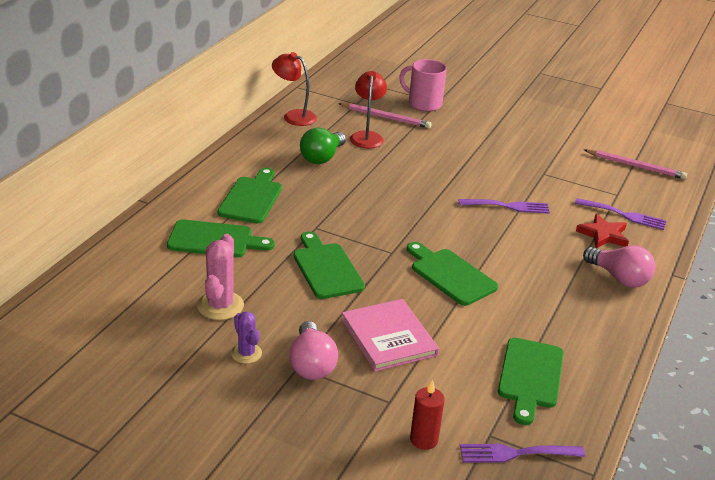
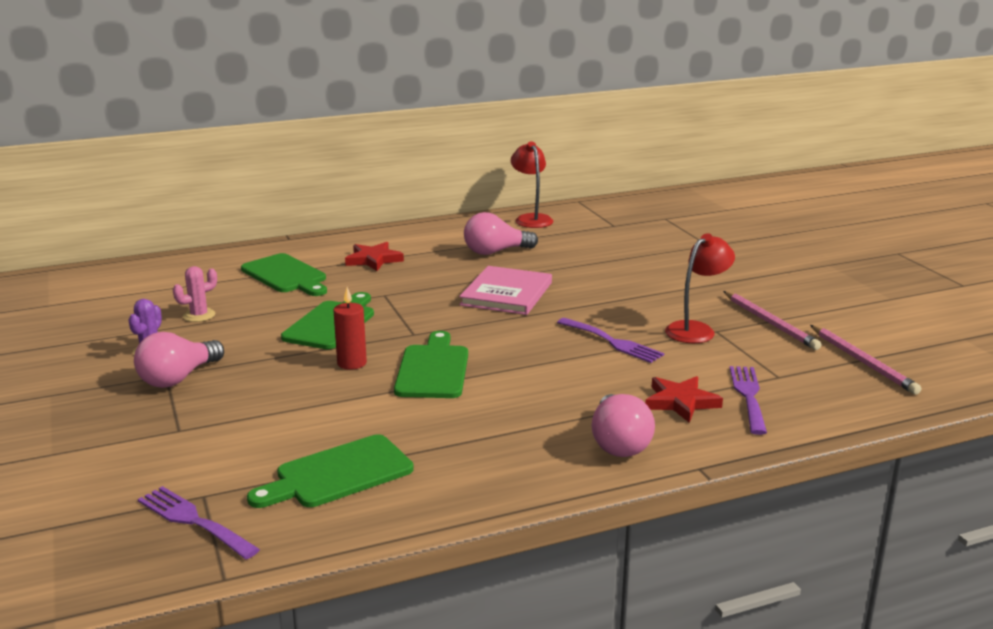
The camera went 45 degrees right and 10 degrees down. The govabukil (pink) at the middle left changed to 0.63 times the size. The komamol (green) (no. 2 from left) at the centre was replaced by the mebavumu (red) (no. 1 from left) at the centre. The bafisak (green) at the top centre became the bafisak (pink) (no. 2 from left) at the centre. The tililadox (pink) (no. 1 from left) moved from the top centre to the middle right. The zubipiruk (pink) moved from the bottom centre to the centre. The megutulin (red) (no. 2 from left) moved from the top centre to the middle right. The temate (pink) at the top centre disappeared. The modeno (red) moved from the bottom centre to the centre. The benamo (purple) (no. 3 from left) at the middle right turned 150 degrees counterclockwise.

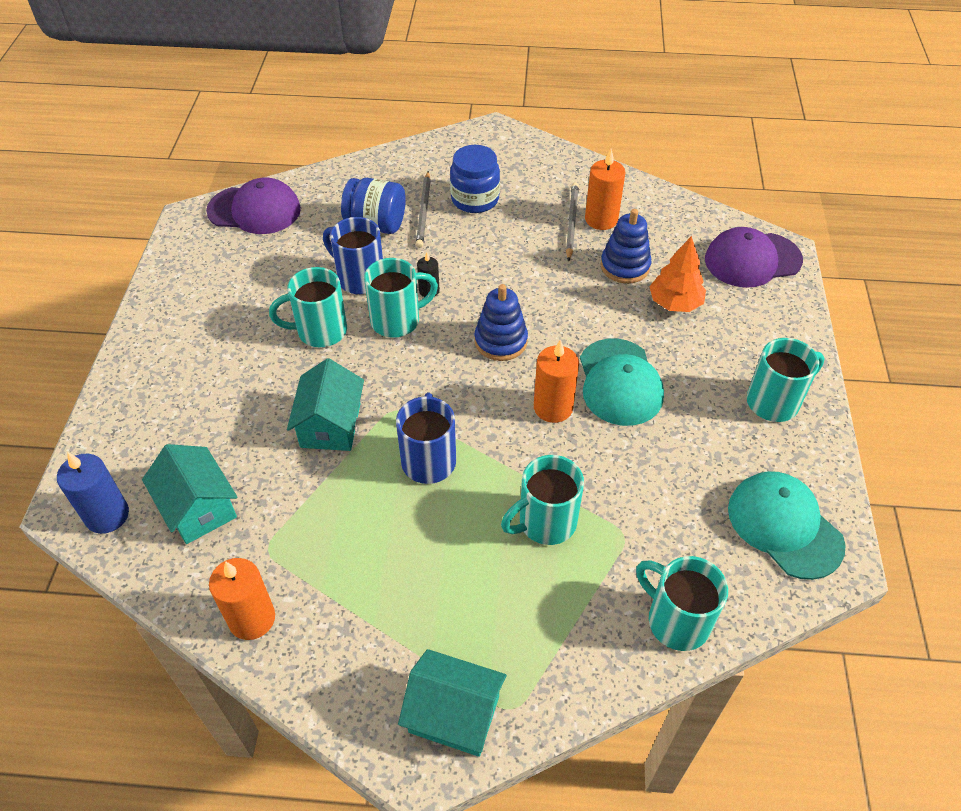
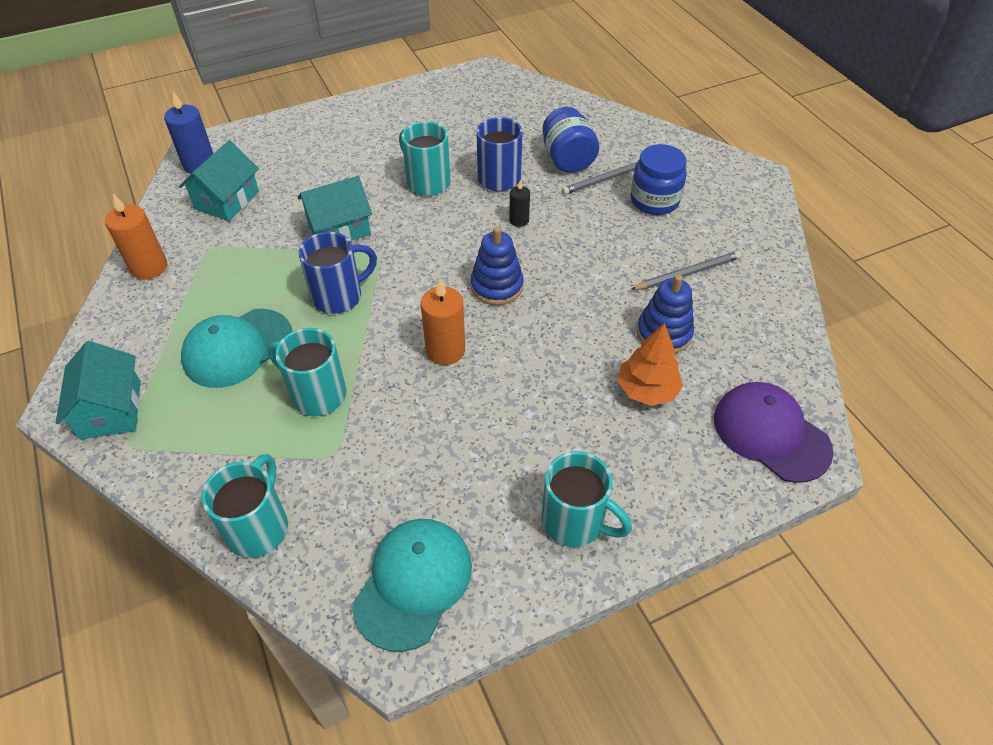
The camera went 60 degrees right and 0 degrees up. The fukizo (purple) (no. 1 from left) at the top left disappeared. The temate (turquoise) (no. 2 from left) at the centre disappeared. The fukizo (turquoise) (no. 1 from left) moved from the centre to the middle left. The modeno (orange) (no. 3 from left) at the top centre disappeared.

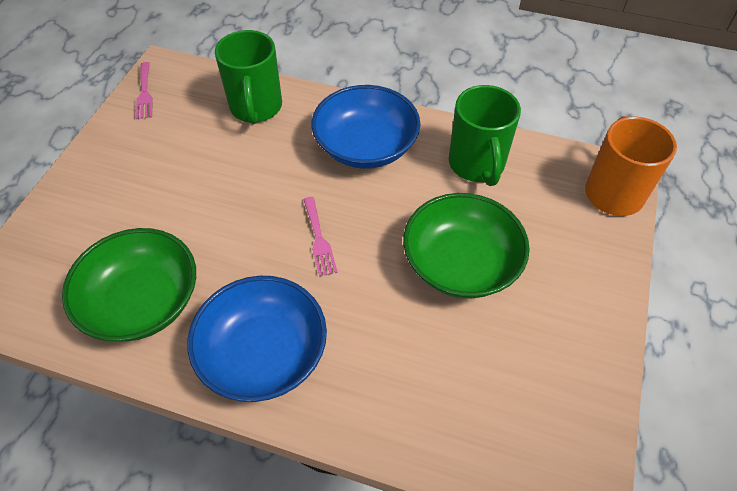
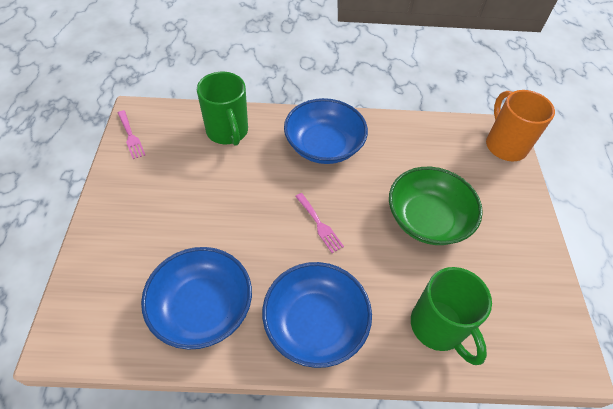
The camera went 20 degrees left and 0 degrees up. The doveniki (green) (no. 1 from left) at the middle left became the doveniki (blue) (no. 1 from left) at the bottom left. The temate (green) (no. 2 from left) moved from the top centre to the bottom right.

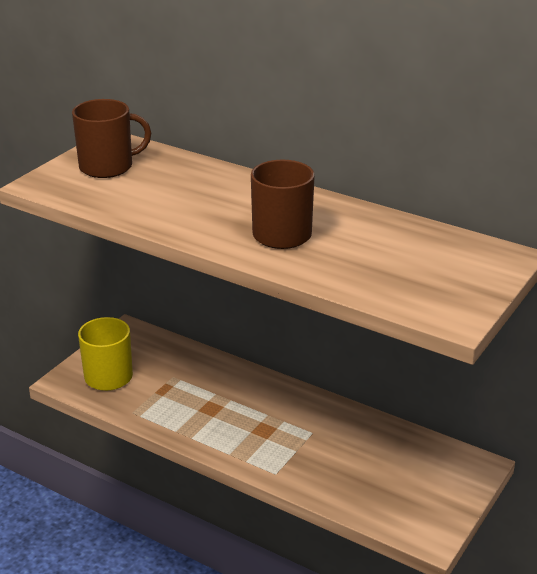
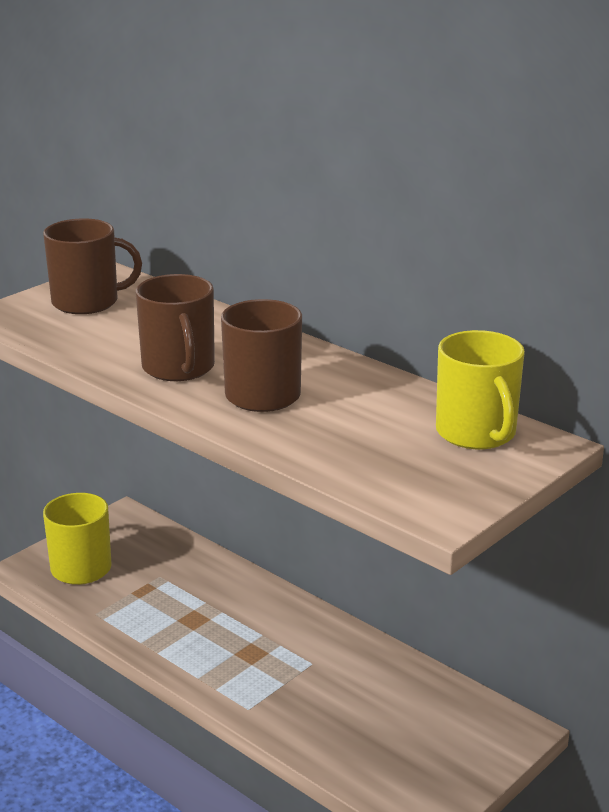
The camera went 10 degrees right and 5 degrees down. The temate (brown) (no. 2 from left) at the middle left appeared. The temate (yellow) (no. 2 from left) at the middle right appeared.

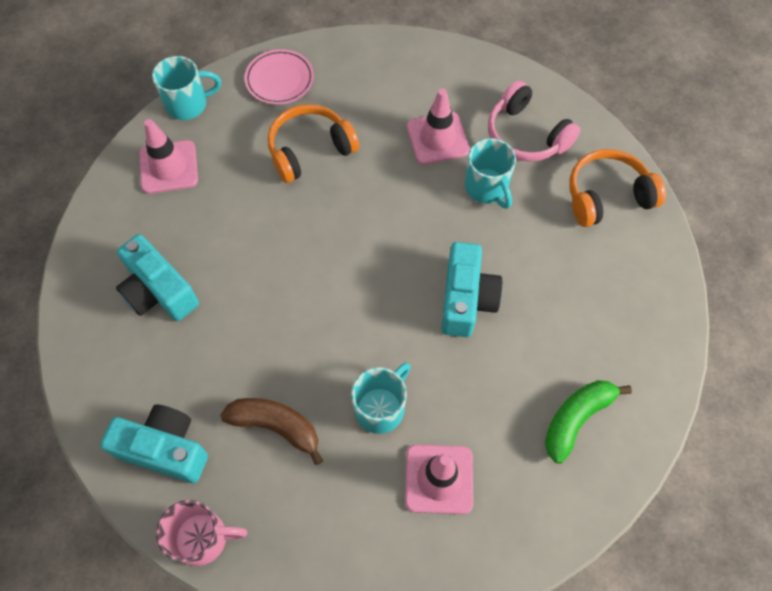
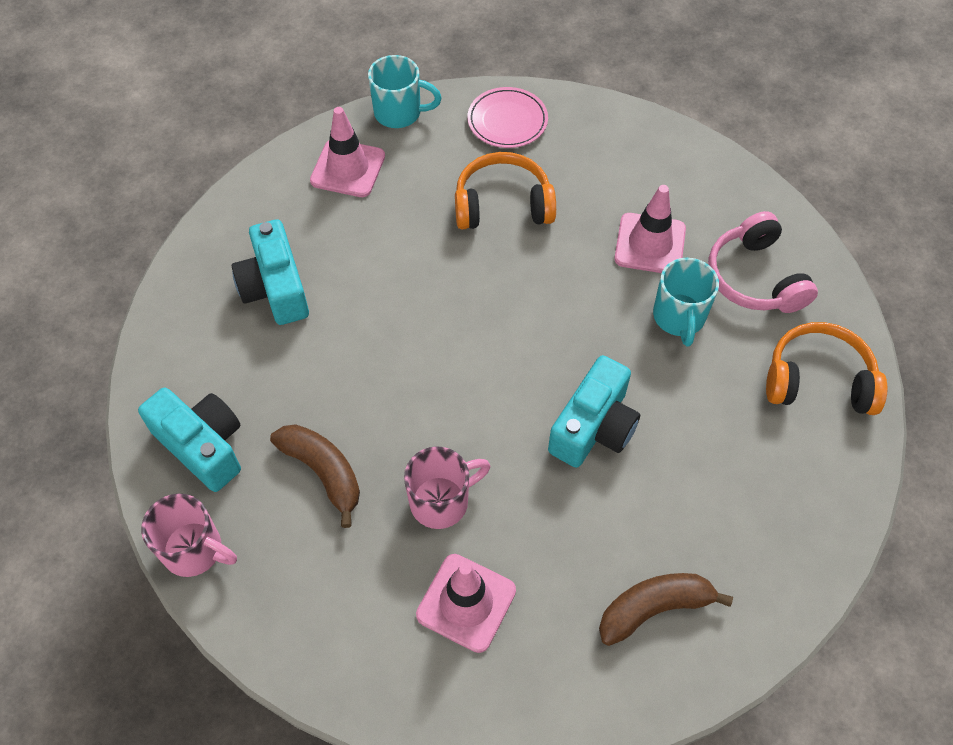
The camera went 25 degrees right and 5 degrees down. The temate (turquoise) (no. 2 from left) at the bottom centre became the temate (pink) (no. 2 from left) at the centre. The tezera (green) at the bottom right became the tezera (brown) (no. 2 from left) at the bottom right.

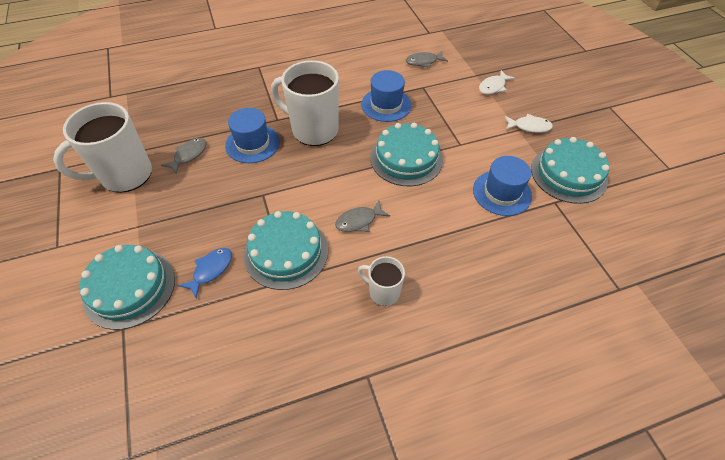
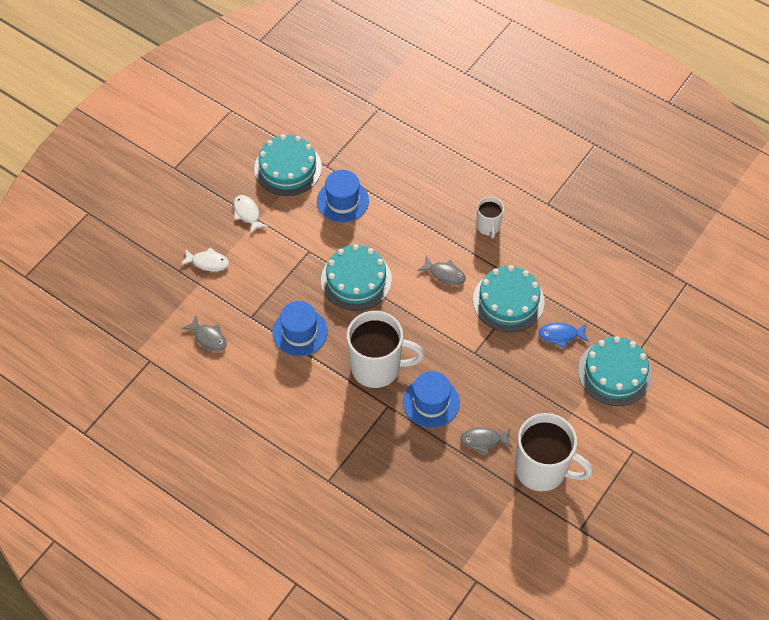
The camera went 125 degrees left and 5 degrees up. The temate (white) (no. 2 from left in the first image) at the top centre turned 75 degrees counterclockwise.

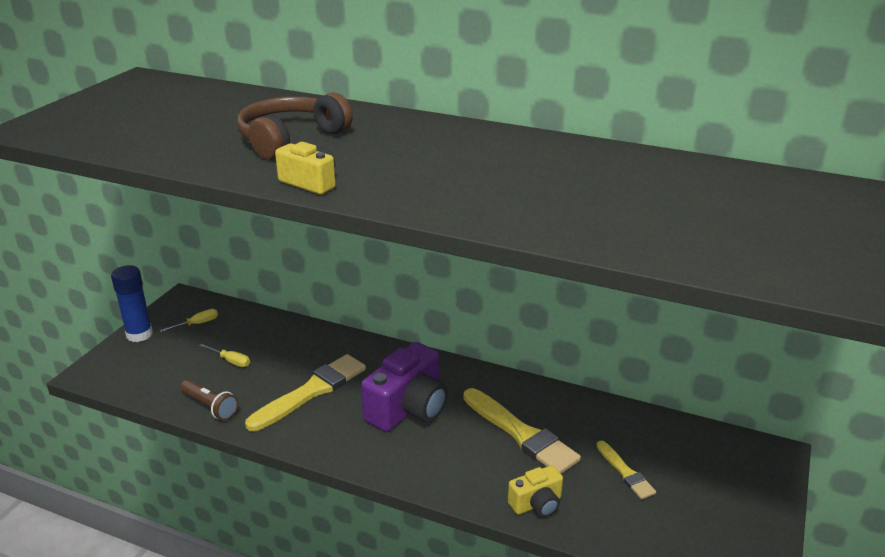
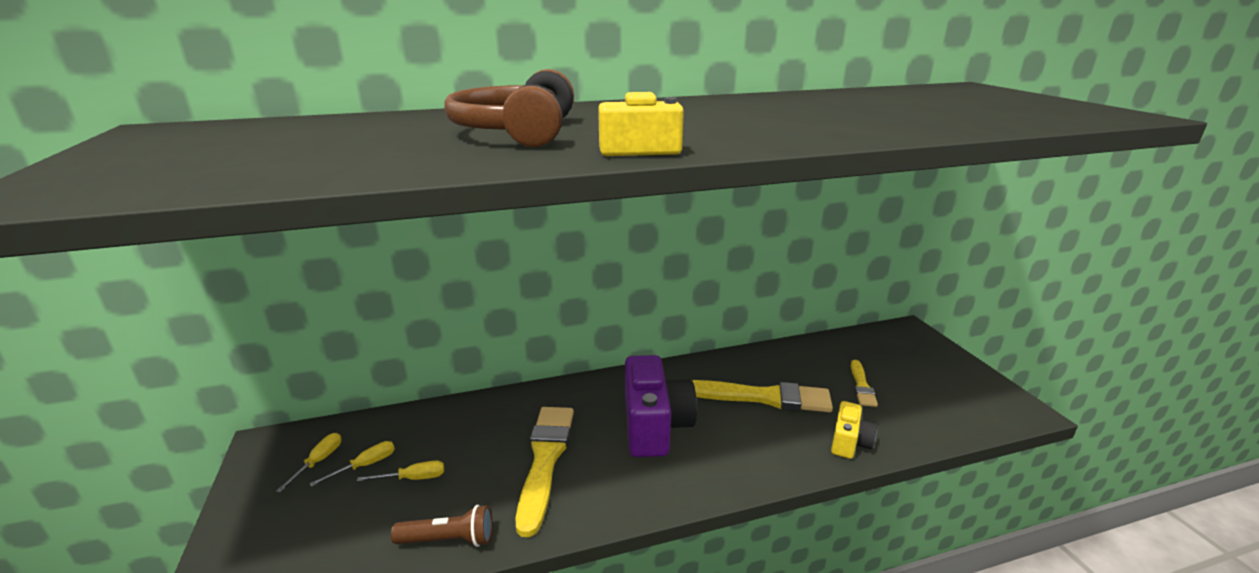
The camera went 40 degrees left and 5 degrees down. The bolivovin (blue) at the middle left disappeared. The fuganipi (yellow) (no. 3 from left) at the bottom right turned 75 degrees clockwise. The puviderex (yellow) (no. 2 from left) at the bottom left appeared.

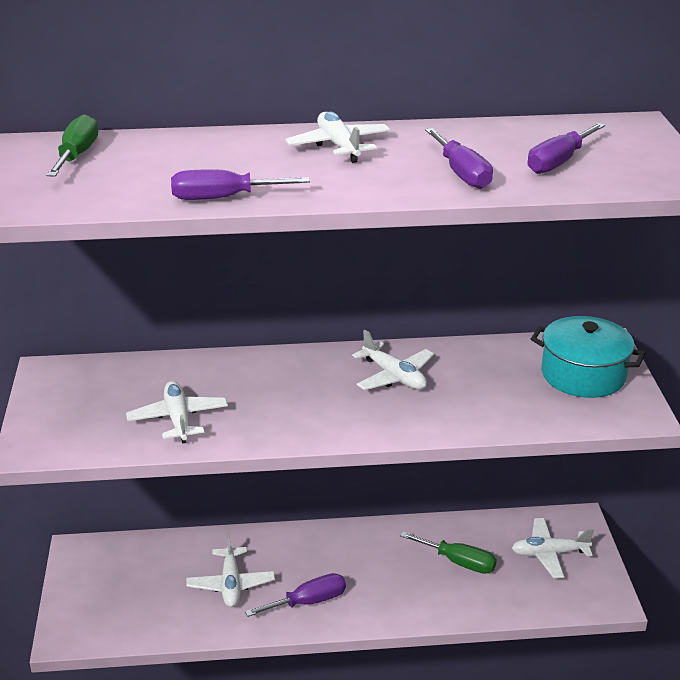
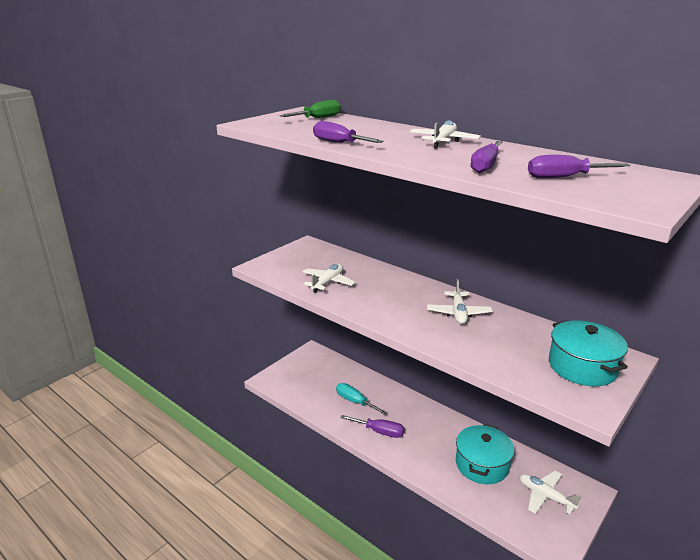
The camera went 45 degrees right and 5 degrees down. The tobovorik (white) (no. 2 from left) at the bottom centre was replaced by the puviderex (turquoise) at the bottom centre. The puviderex (green) (no. 2 from left) at the bottom centre was replaced by the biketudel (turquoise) (no. 1 from left) at the bottom right.

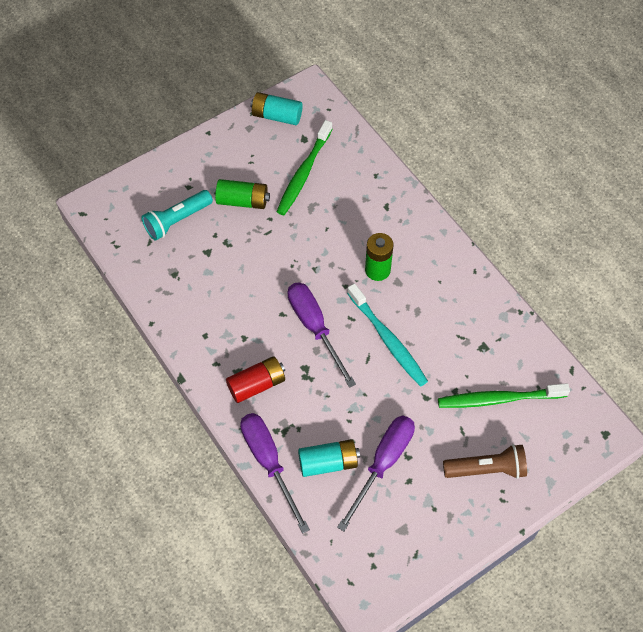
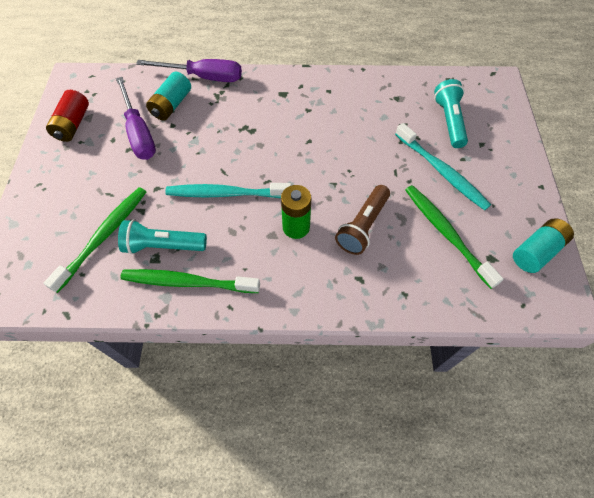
The camera went 125 degrees right and 0 degrees up. The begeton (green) (no. 1 from left) at the top centre was replaced by the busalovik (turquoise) (no. 2 from left) at the middle right. The begeton (red) moved from the centre to the top left. The puviderex (purple) (no. 2 from left) at the centre disappeared. The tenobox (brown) moved from the bottom right to the centre. The tenobox (turquoise) (no. 1 from left) at the middle left appeared. The busalovik (green) (no. 2 from left) at the middle left appeared.

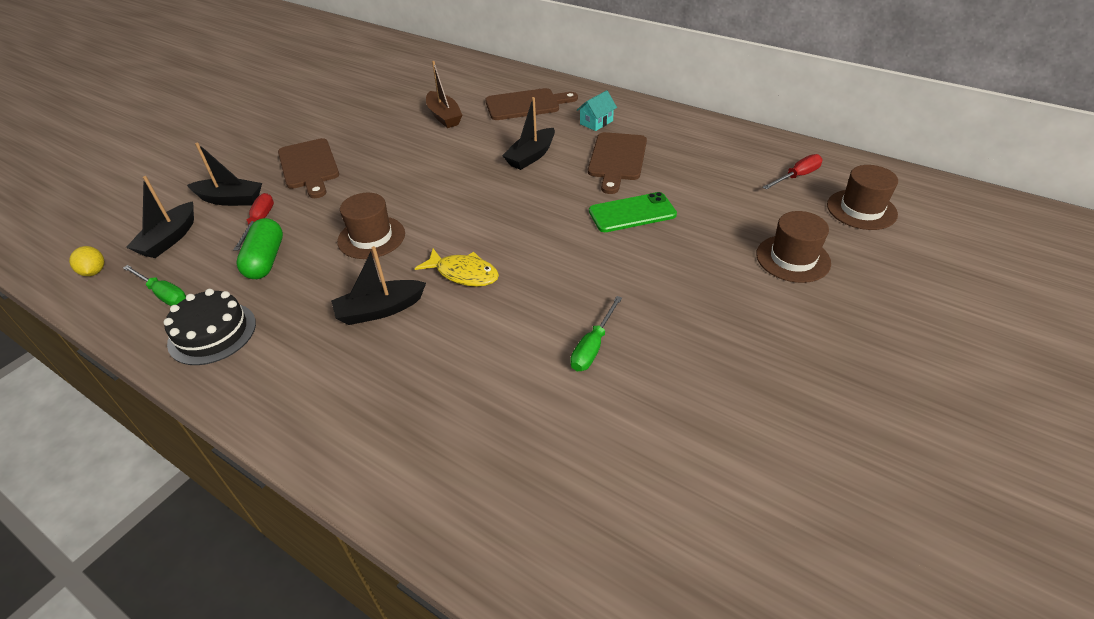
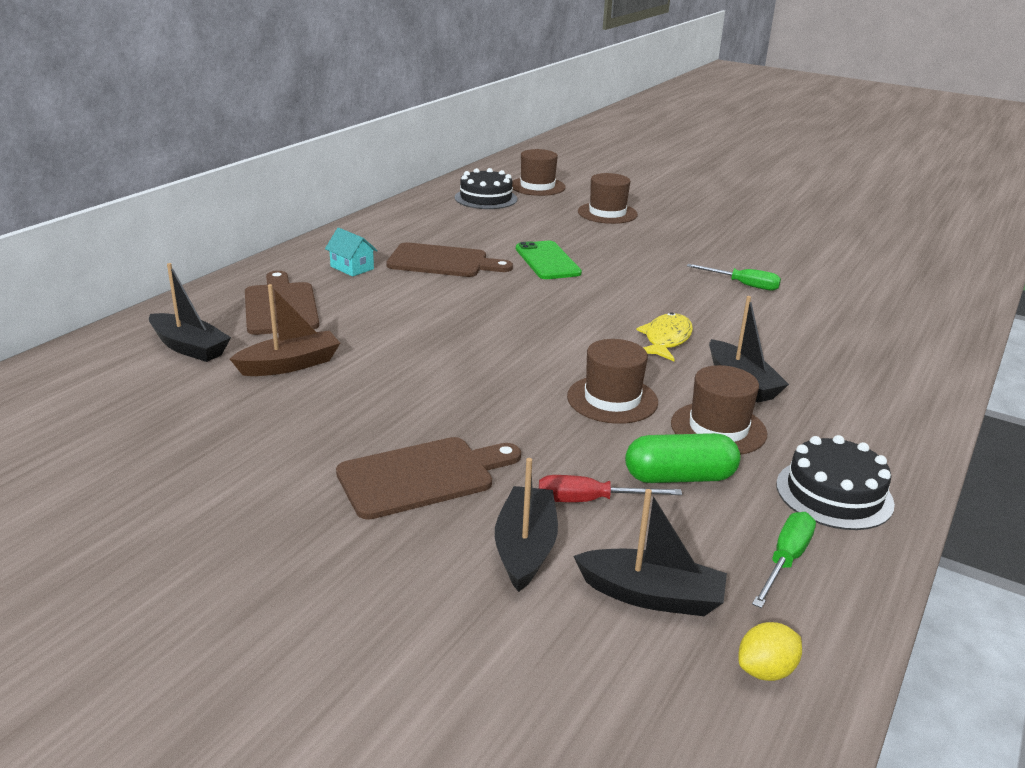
The camera went 95 degrees left and 15 degrees down. The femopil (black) (no. 4 from left in the first image) moved from the top centre to the middle left. The puviderex (red) (no. 2 from left) at the top right was replaced by the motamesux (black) (no. 1 from left) at the top centre. The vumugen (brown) (no. 4 from left) at the middle right appeared.

